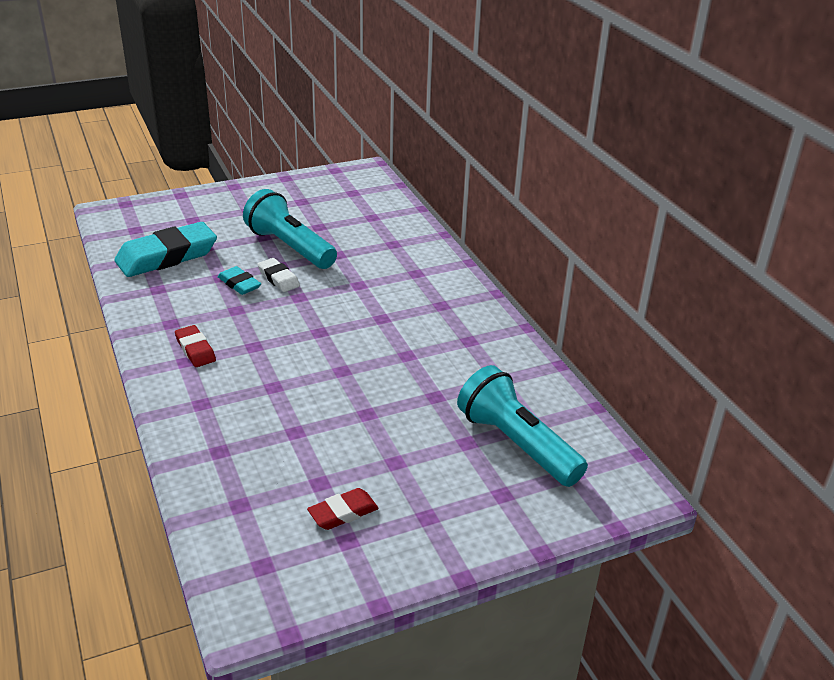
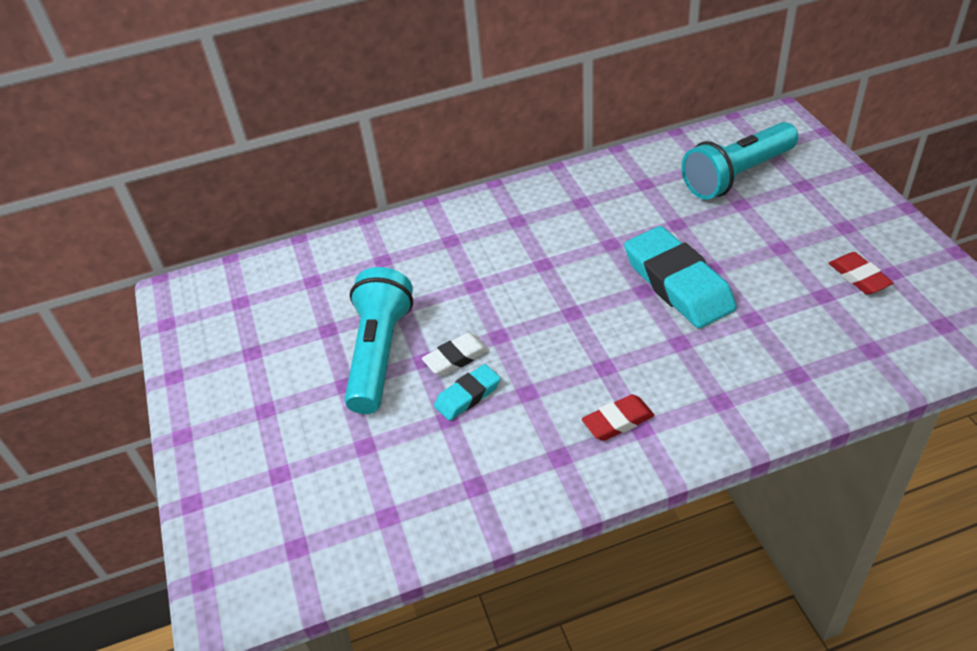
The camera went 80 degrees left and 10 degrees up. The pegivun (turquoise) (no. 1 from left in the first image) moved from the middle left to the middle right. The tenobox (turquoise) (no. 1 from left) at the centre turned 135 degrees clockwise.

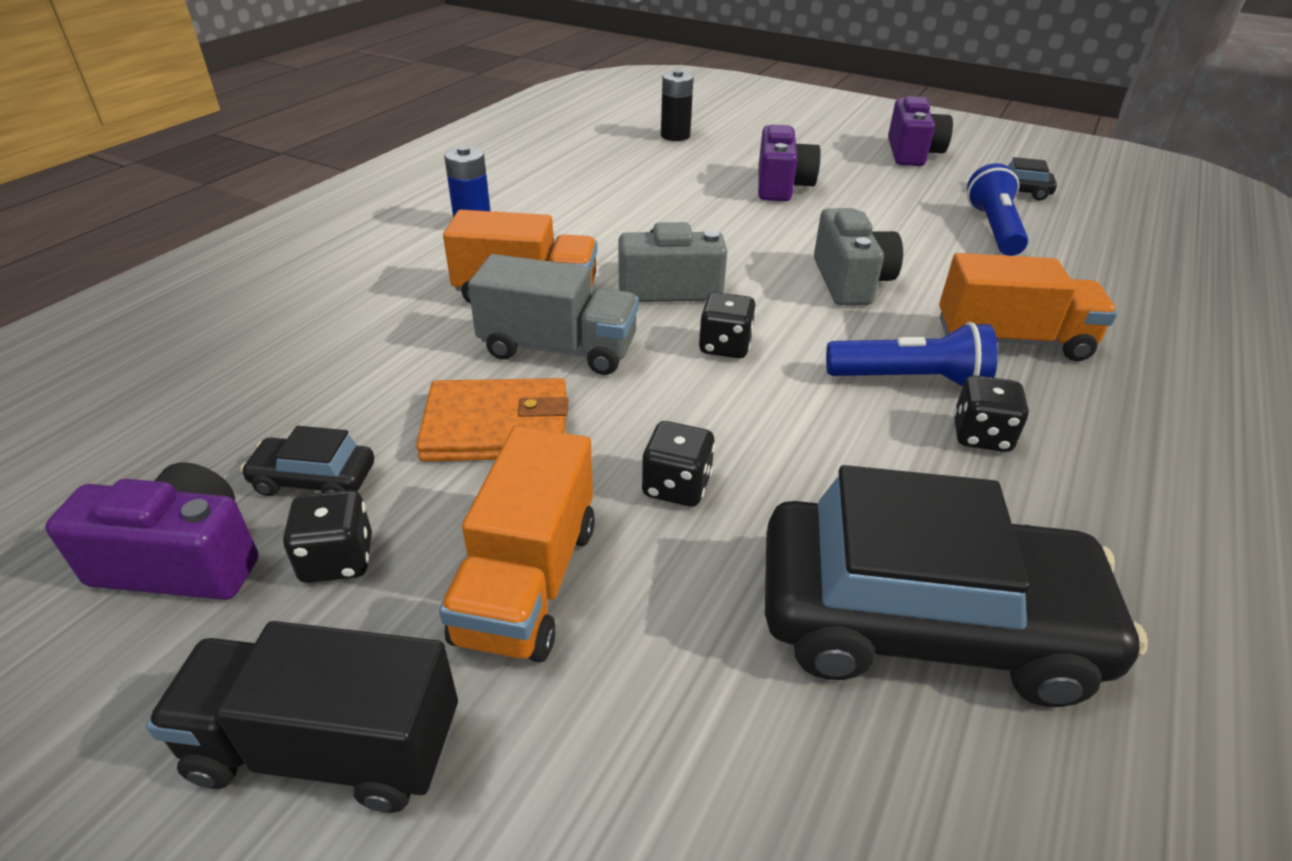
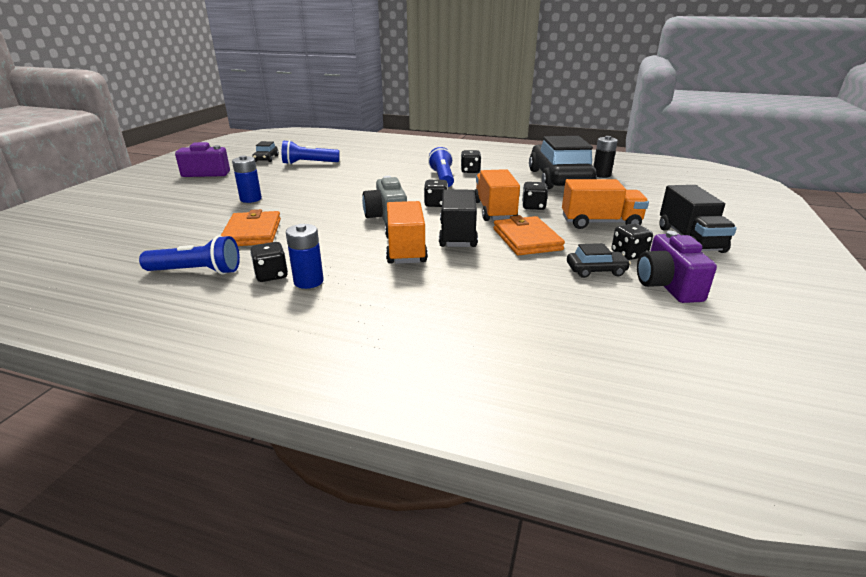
The camera went 100 degrees left and 10 degrees down. The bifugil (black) (no. 1 from left in the first image) at the middle left turned 90 degrees counterclockwise. The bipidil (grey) at the centre became the bipidil (black) (no. 1 from left) at the centre. The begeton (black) moved from the top centre to the top right. The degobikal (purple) (no. 2 from left) at the top centre was replaced by the begeton (blue) (no. 1 from left) at the top left. The degobikal (grey) (no. 2 from left) at the top centre disappeared. The bipidil (orange) (no. 3 from left in the first image) moved from the middle right to the centre. The tenobox (blue) (no. 1 from left) at the middle left appeared. The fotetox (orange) (no. 1 from left) at the middle left appeared. The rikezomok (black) (no. 1 from left) at the middle left appeared.

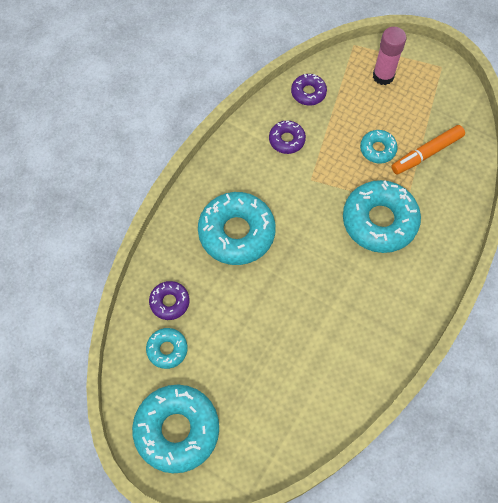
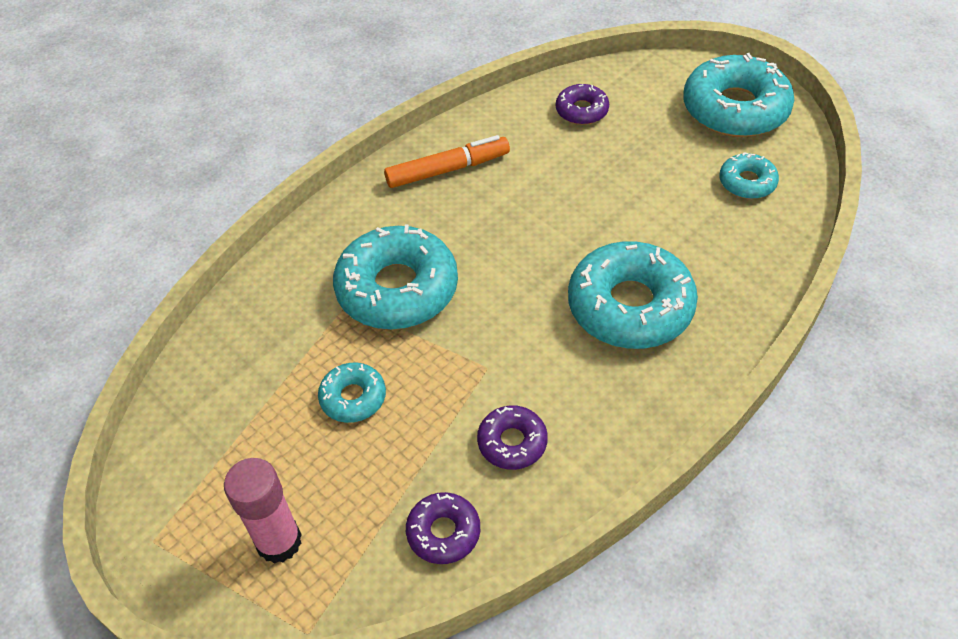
The camera went 165 degrees left and 15 degrees down. The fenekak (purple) (no. 1 from left in the first image) moved from the centre to the top centre. The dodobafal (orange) moved from the top right to the top centre.

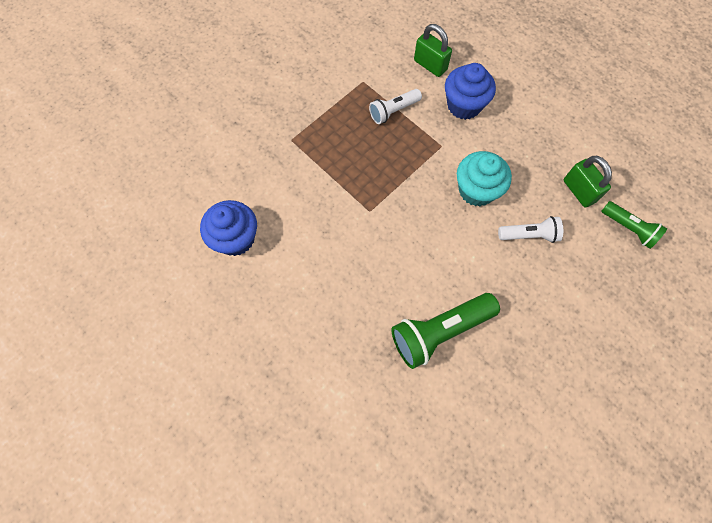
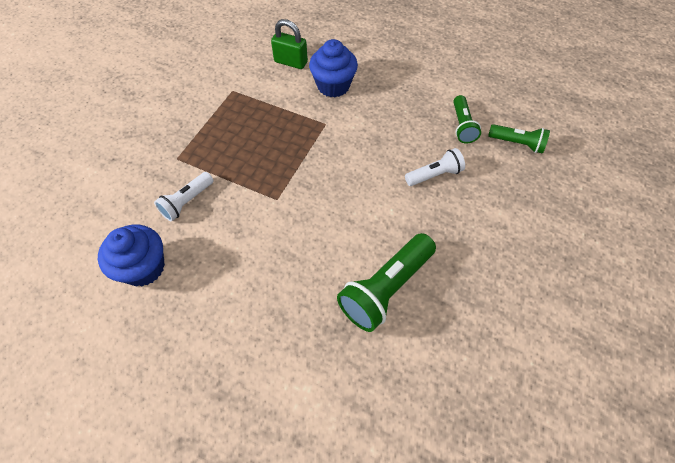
The camera went 20 degrees left and 10 degrees down. The tenobox (white) (no. 1 from left) moved from the top centre to the middle left. The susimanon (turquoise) at the middle right disappeared. The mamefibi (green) (no. 2 from left) at the middle right was replaced by the tenobox (green) (no. 2 from left) at the top right.

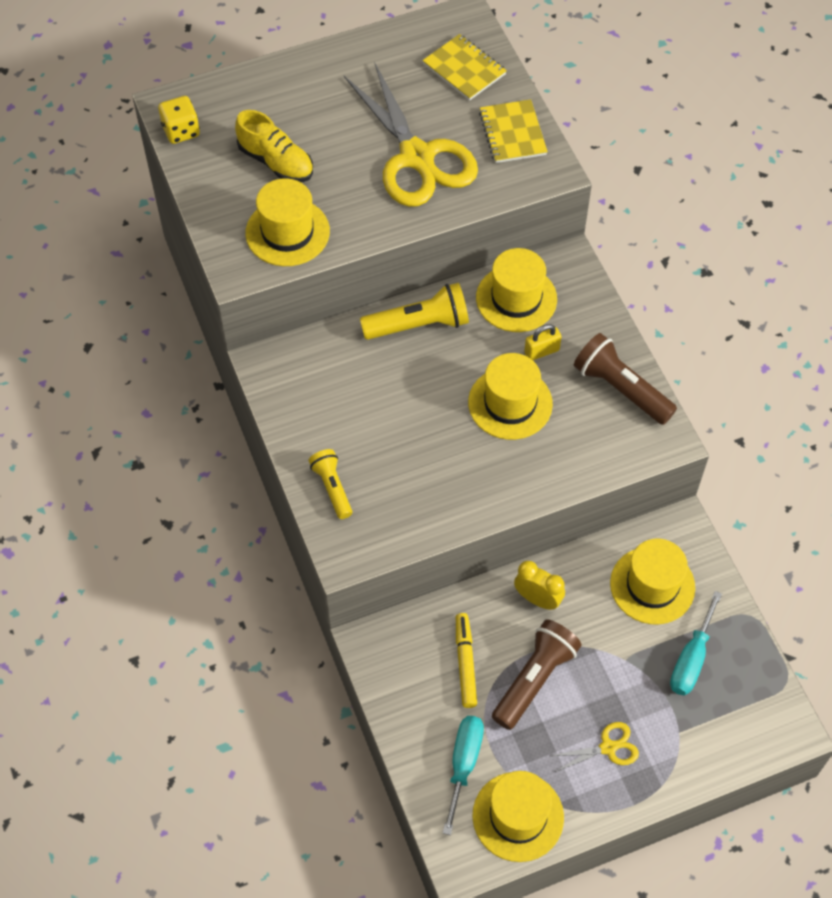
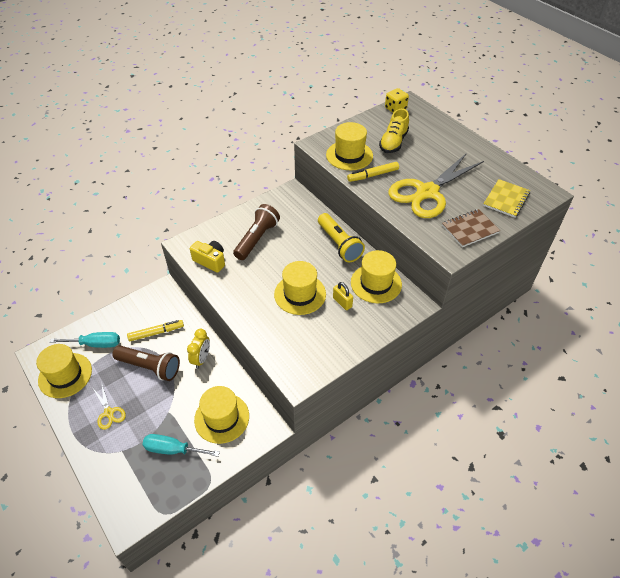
The camera went 75 degrees right and 10 degrees down. The tenobox (yellow) (no. 1 from left) at the centre disappeared. The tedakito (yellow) (no. 2 from left) at the top centre became the tedakito (brown) at the middle right. The tenobox (brown) (no. 2 from left) moved from the middle right to the centre. The degobikal (yellow) at the centre appeared. The dodobafal (yellow) (no. 2 from left) at the top centre appeared.

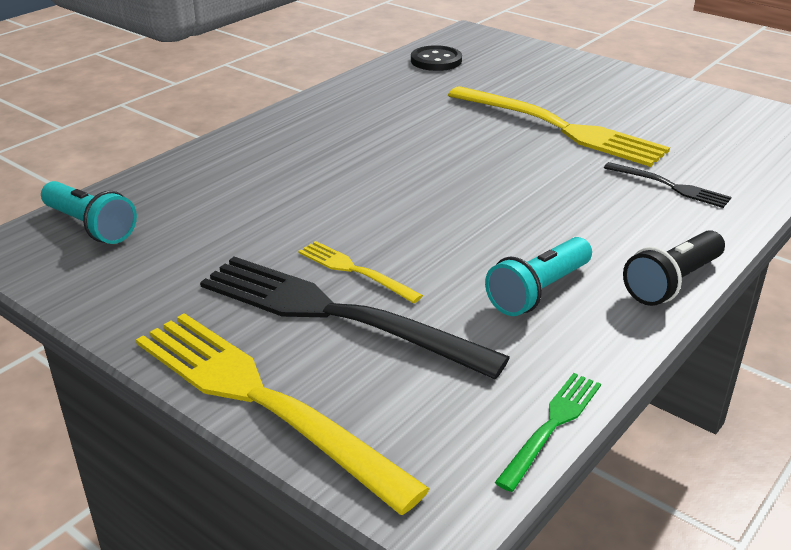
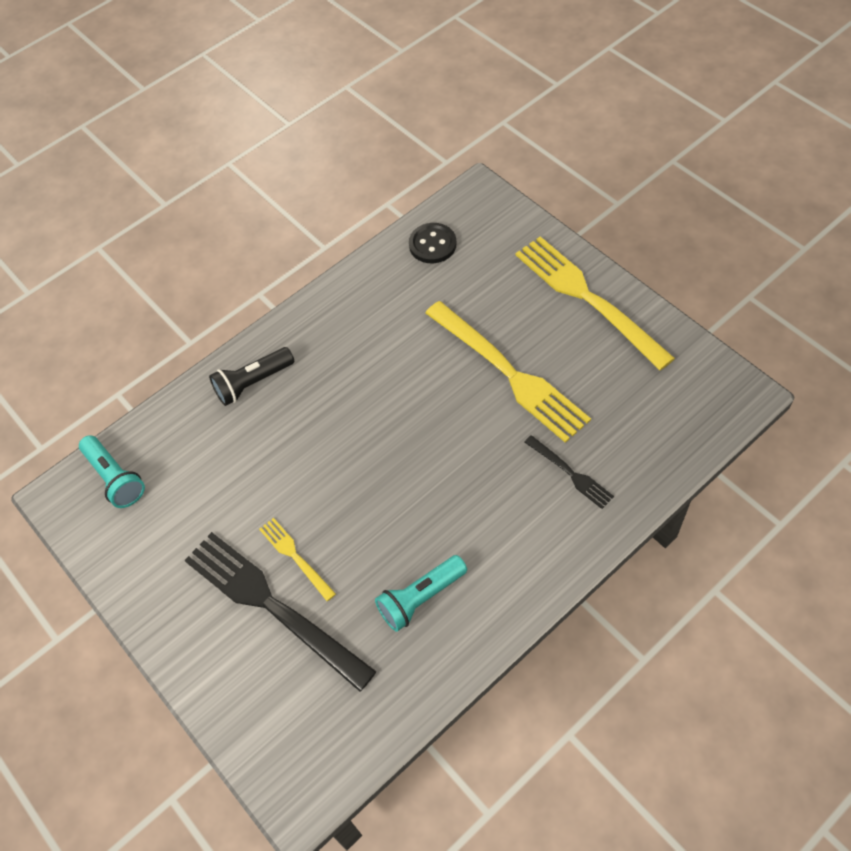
The camera went 15 degrees right and 25 degrees up. The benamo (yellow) (no. 1 from left in the first image) moved from the bottom centre to the middle right. The benamo (green) at the bottom right disappeared. The tenobox (black) moved from the middle right to the middle left.

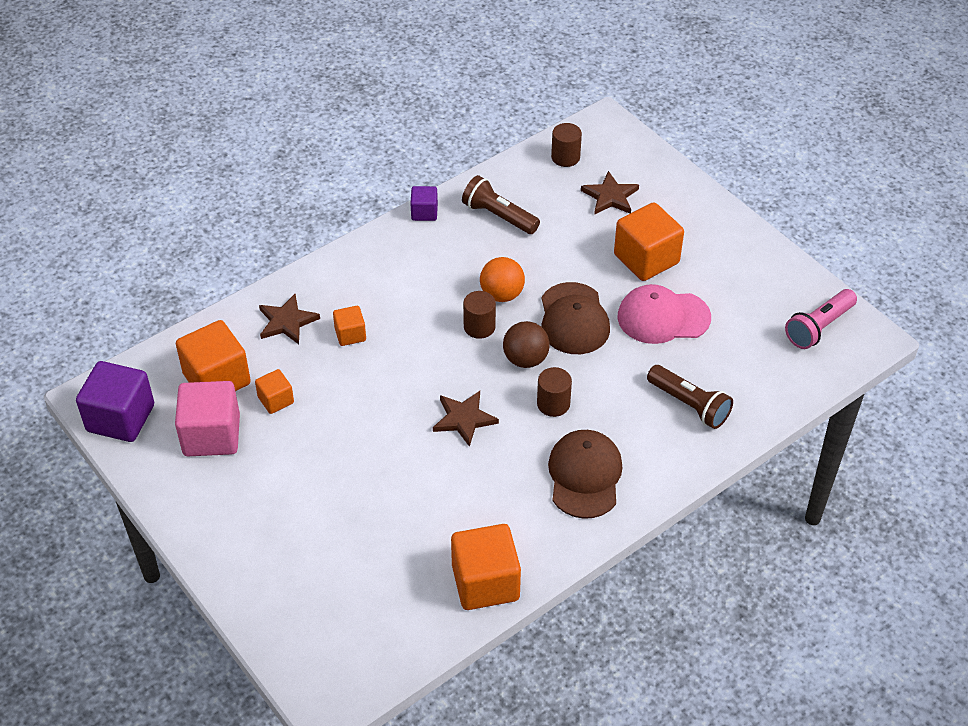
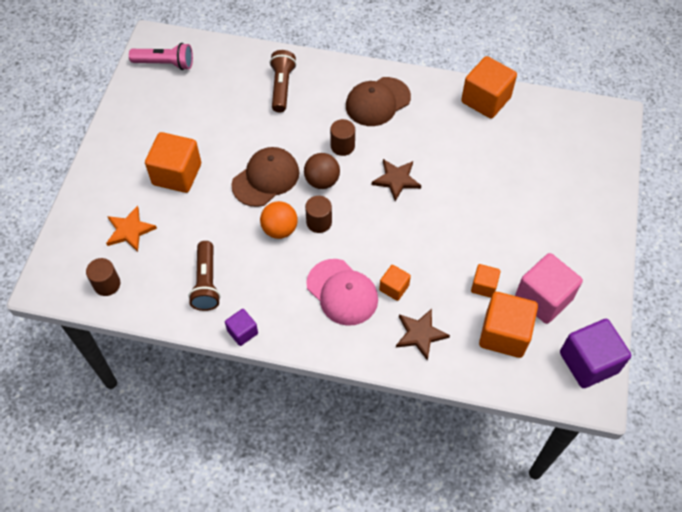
The camera went 130 degrees left and 10 degrees up. The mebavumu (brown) (no. 3 from left) at the top centre became the mebavumu (orange) at the middle left. The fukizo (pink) moved from the middle right to the centre.

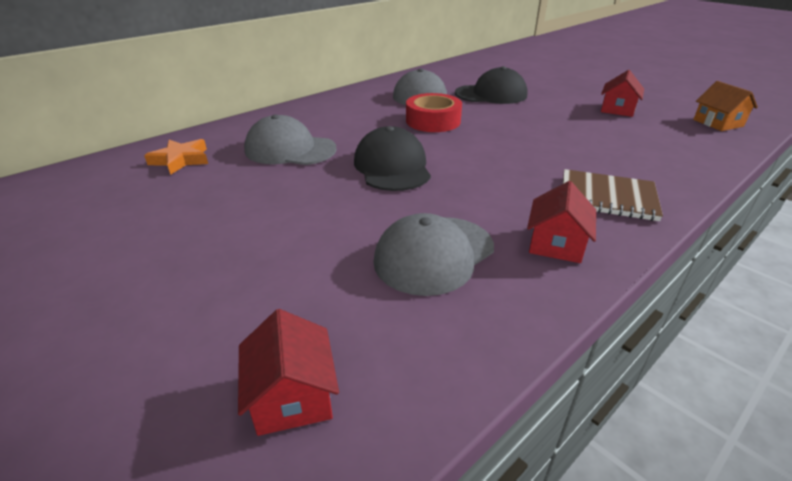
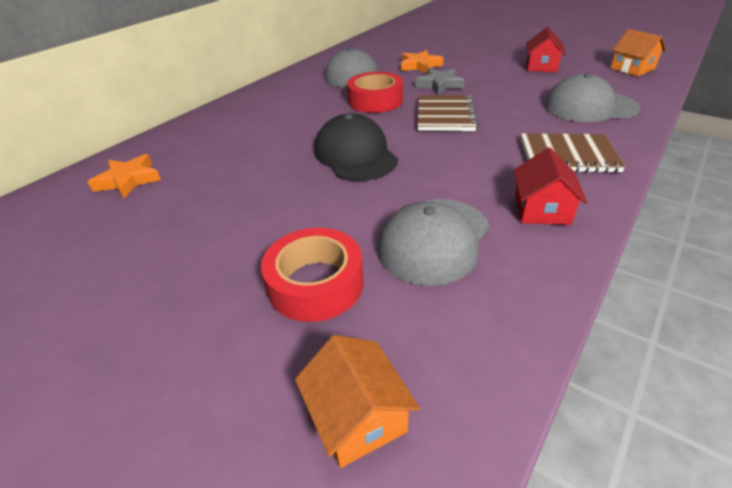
The camera went 10 degrees left and 5 degrees up. The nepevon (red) (no. 1 from left) at the bottom centre became the nepevon (orange) (no. 1 from left) at the bottom centre. The fukizo (grey) (no. 1 from left in the first image) moved from the top centre to the top right. The fukizo (black) (no. 2 from left) at the top centre was replaced by the mebavumu (orange) (no. 2 from left) at the top centre. The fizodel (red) (no. 1 from left) at the centre appeared. The mebavumu (grey) at the top centre appeared. The tedakito (brown) (no. 1 from left) at the top centre appeared.

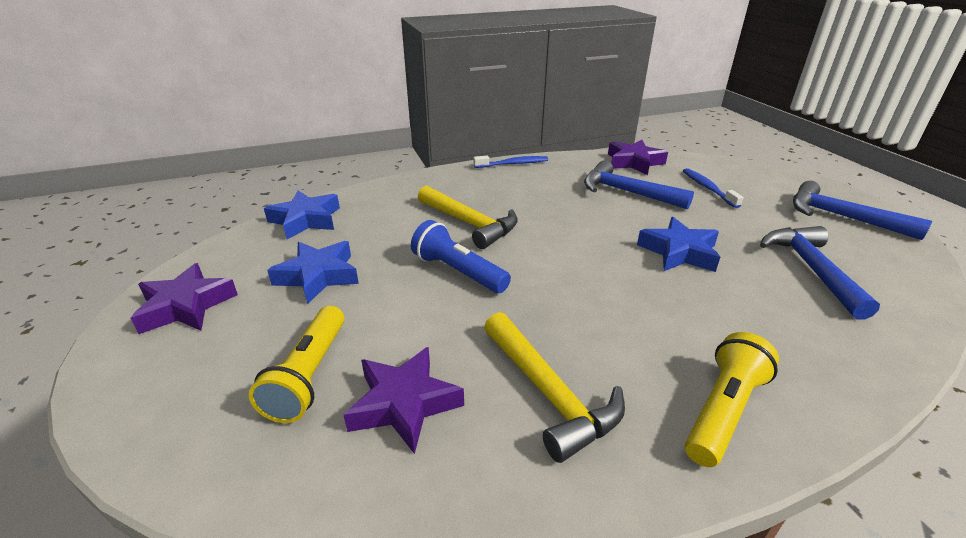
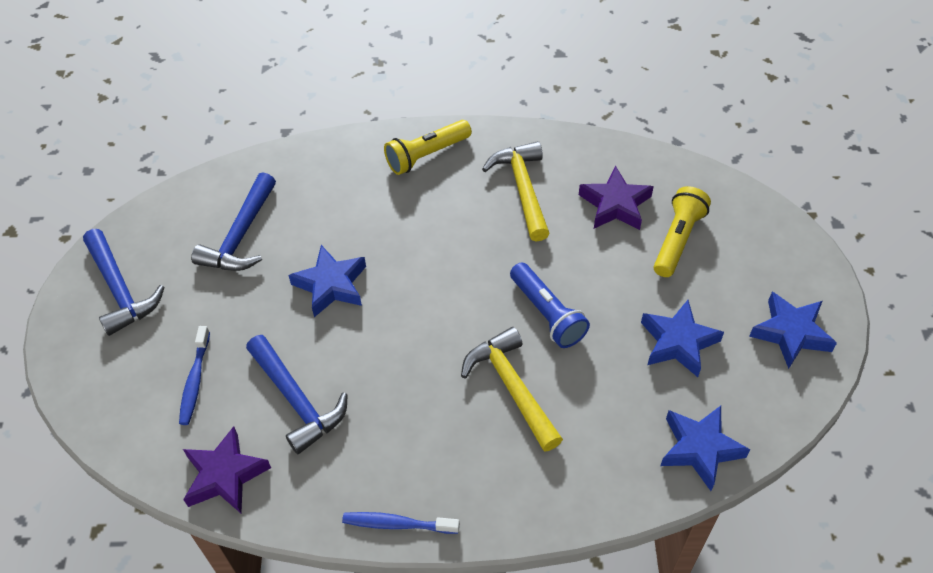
The camera went 160 degrees left and 20 degrees up. The mebavumu (purple) (no. 1 from left) at the middle left became the mebavumu (blue) (no. 4 from left) at the middle right.

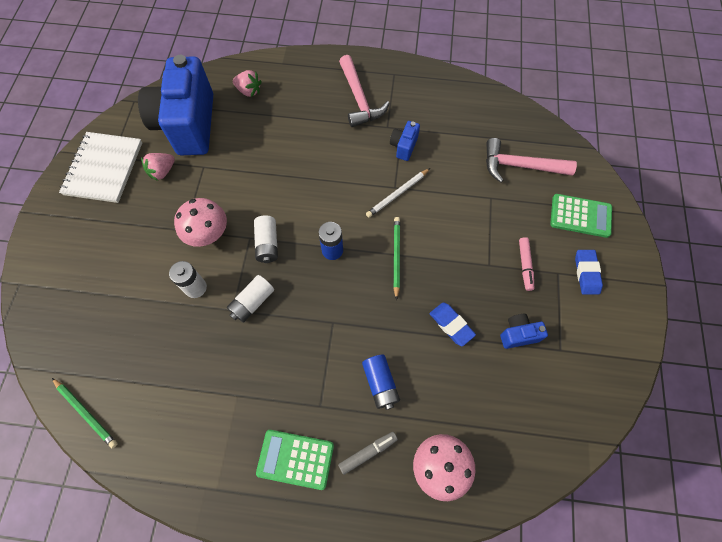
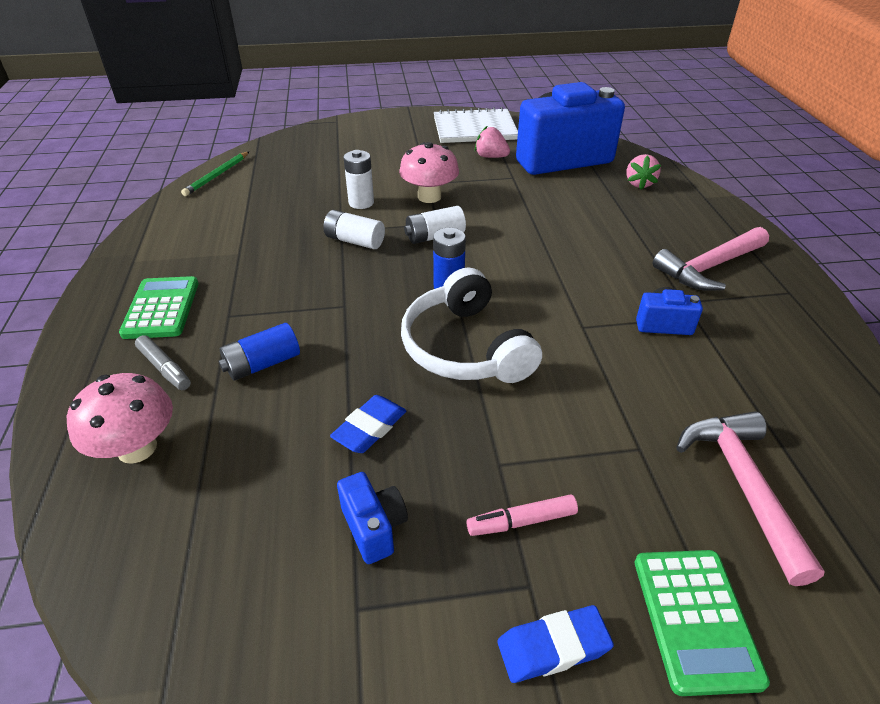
The camera went 75 degrees right and 25 degrees down. The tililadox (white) at the centre disappeared. The tililadox (green) (no. 2 from left) at the centre was replaced by the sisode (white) at the centre.

